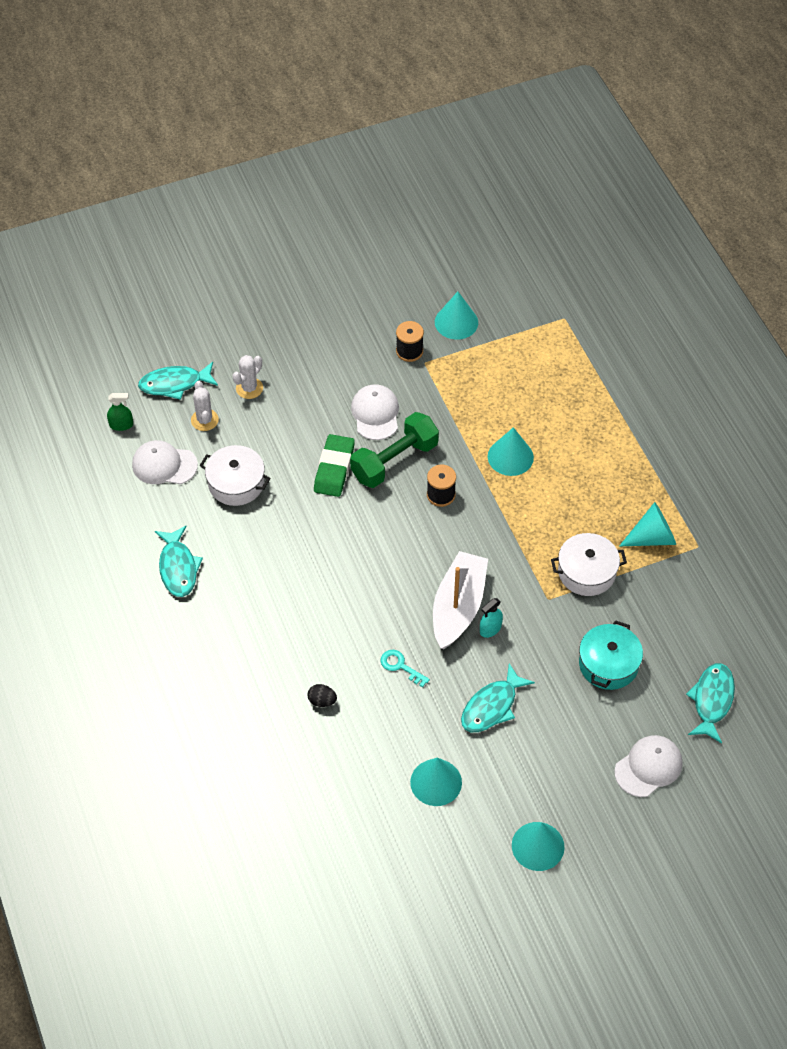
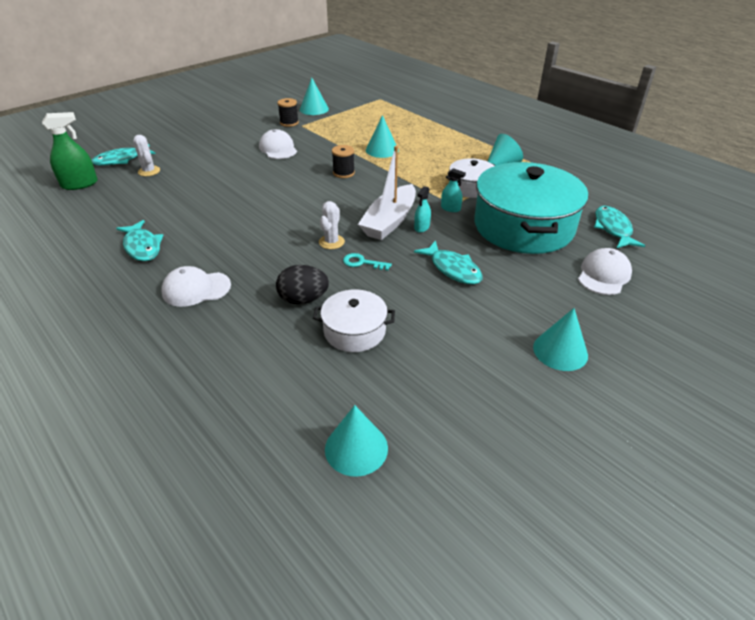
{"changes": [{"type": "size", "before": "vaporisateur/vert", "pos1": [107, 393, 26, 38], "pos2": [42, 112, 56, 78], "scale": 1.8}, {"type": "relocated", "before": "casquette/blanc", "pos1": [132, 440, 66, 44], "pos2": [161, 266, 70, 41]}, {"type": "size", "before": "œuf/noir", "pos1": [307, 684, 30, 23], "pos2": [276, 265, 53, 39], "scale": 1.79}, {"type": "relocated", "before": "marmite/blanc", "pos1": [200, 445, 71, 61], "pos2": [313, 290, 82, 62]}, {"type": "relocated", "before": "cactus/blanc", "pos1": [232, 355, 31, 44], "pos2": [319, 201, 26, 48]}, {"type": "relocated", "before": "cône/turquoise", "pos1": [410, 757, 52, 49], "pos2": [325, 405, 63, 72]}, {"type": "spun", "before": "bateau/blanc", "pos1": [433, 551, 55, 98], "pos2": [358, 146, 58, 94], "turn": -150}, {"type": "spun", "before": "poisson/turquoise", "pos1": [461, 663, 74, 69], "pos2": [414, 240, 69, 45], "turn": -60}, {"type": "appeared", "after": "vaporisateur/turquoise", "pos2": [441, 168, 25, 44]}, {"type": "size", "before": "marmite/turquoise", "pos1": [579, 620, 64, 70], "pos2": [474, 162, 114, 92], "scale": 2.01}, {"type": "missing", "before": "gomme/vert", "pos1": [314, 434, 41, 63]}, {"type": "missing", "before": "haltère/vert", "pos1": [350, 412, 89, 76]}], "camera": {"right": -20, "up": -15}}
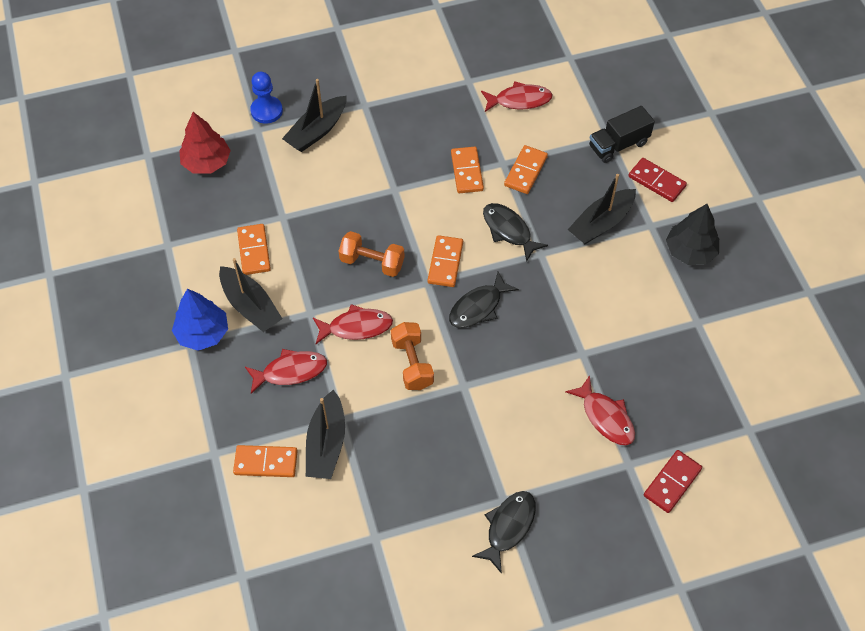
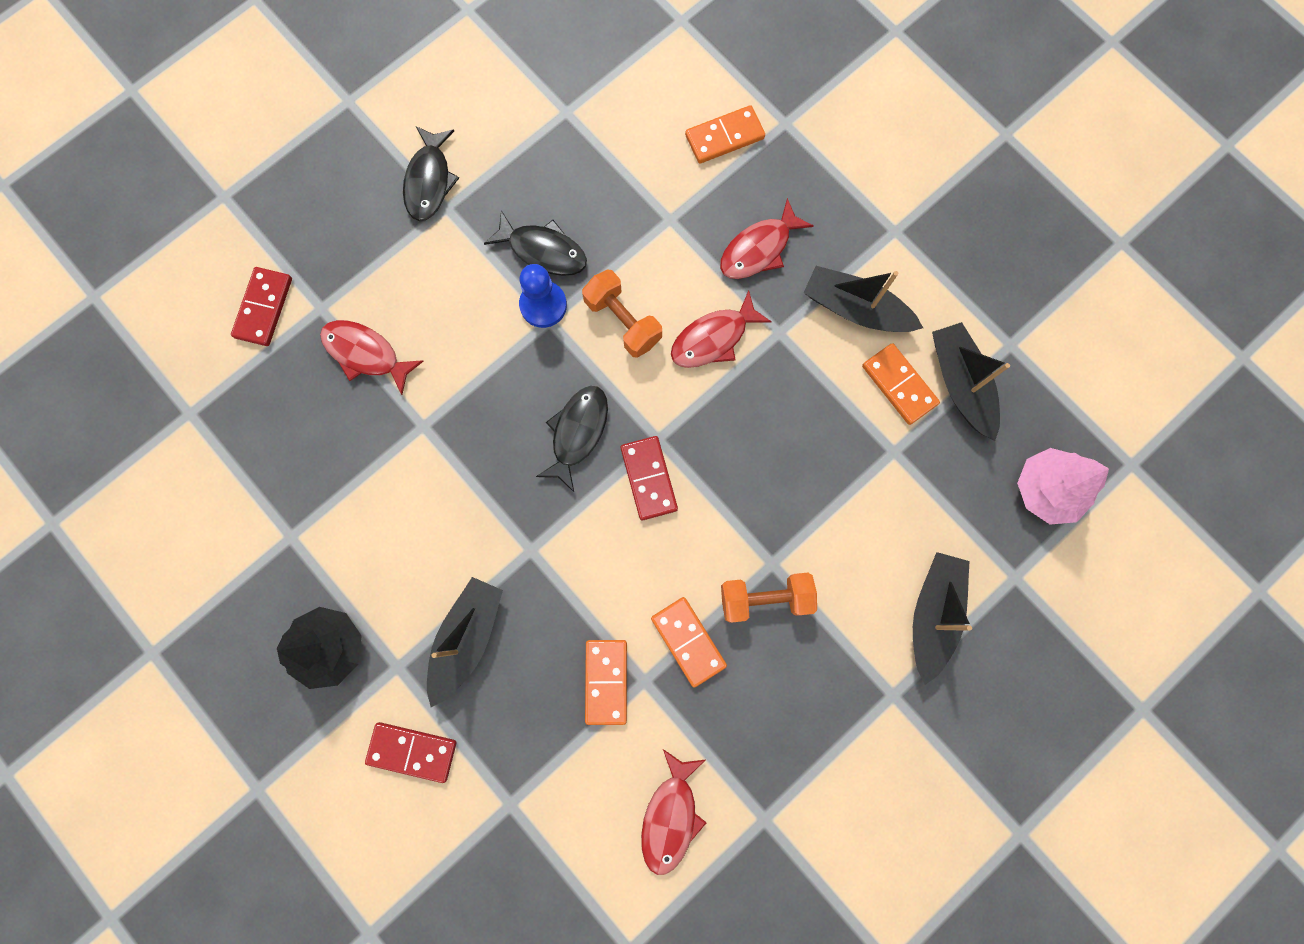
{"changes": [{"type": "relocated", "before": "poisson/noir", "pos1": [483, 203, 65, 59], "pos2": [484, 210, 103, 66]}, {"type": "relocated", "before": "pion/bleu", "pos1": [250, 72, 33, 52], "pos2": [519, 264, 48, 64]}, {"type": "colour", "before": "domino/orange", "after": "domino/rouge", "pos1": [428, 235, 35, 52], "pos2": [621, 436, 57, 84]}, {"type": "spun", "before": "poisson/rouge", "pos1": [481, 81, 72, 31], "pos2": [641, 749, 65, 126], "turn": -45}, {"type": "relocated", "before": "haltère/orange", "pos1": [339, 231, 66, 46], "pos2": [721, 573, 96, 50]}, {"type": "relocated", "before": "bateau/noir", "pos1": [306, 390, 39, 89], "pos2": [932, 322, 78, 119]}, {"type": "colour", "before": "arbre/rouge", "after": "arbre/rose", "pos1": [179, 112, 52, 62], "pos2": [1017, 448, 92, 77]}, {"type": "missing", "before": "arbre/bleu", "pos1": [172, 289, 56, 62]}, {"type": "missing", "before": "camion/noir", "pos1": [589, 106, 66, 57]}], "camera": {"right": 155, "up": 20}}
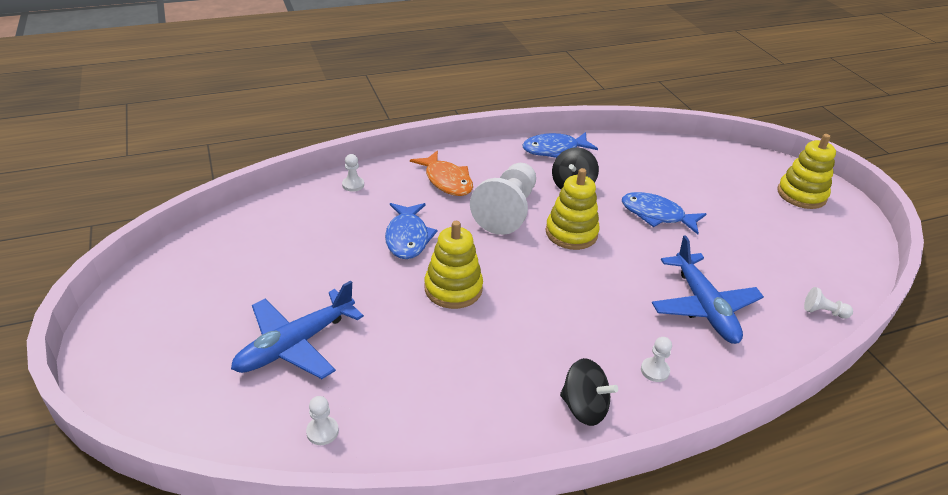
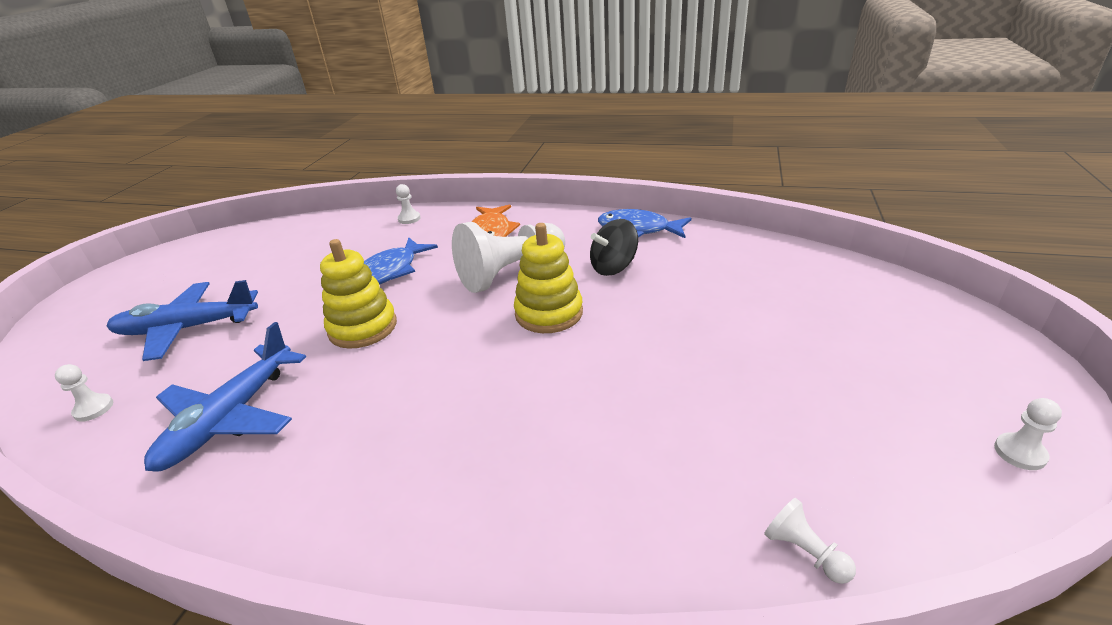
{"changes": [{"type": "relocated", "before": "avion/bleu", "pos1": [652, 235, 112, 109], "pos2": [144, 322, 162, 150]}, {"type": "relocated", "before": "pion/blanc", "pos1": [641, 337, 31, 45], "pos2": [994, 398, 68, 72]}, {"type": "missing", "before": "toupie/noir", "pos1": [560, 358, 58, 68]}, {"type": "missing", "before": "poisson/bleu", "pos1": [622, 192, 84, 42]}, {"type": "missing", "before": "jouet à empiler/jaune", "pos1": [778, 134, 58, 75]}], "camera": {"right": 40, "up": -5}}
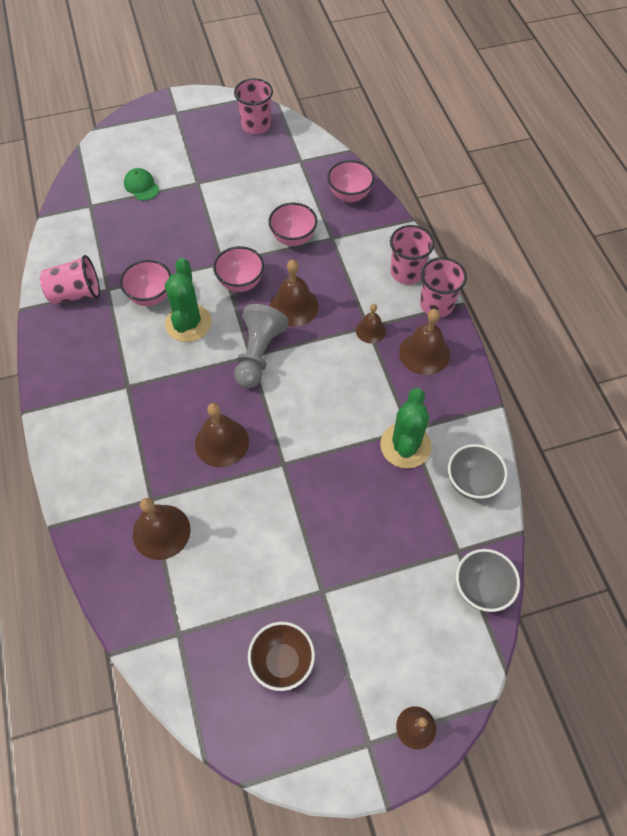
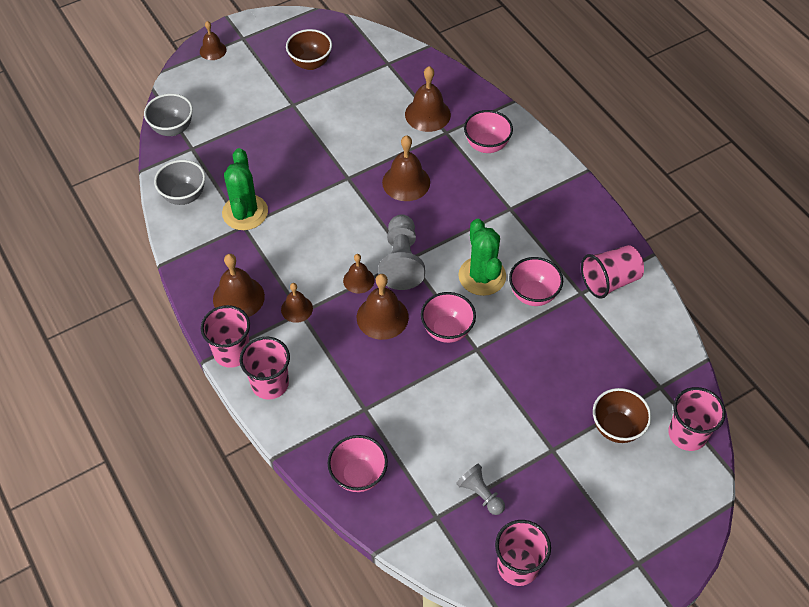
{"changes": [{"type": "appeared", "after": "cloche/marron", "pos2": [343, 254, 31, 39]}, {"type": "appeared", "after": "pion/gris", "pos2": [456, 464, 49, 51]}, {"type": "relocated", "before": "bol/rose", "pos1": [268, 203, 49, 43], "pos2": [464, 110, 49, 43]}, {"type": "exchanged", "before": "casquette/vert", "after": "bol/marron", "pos1": [124, 168, 35, 33], "pos2": [593, 388, 59, 55]}, {"type": "appeared", "after": "gobelet/rose", "pos2": [668, 387, 58, 64]}], "camera": {"right": 165, "up": -5}}
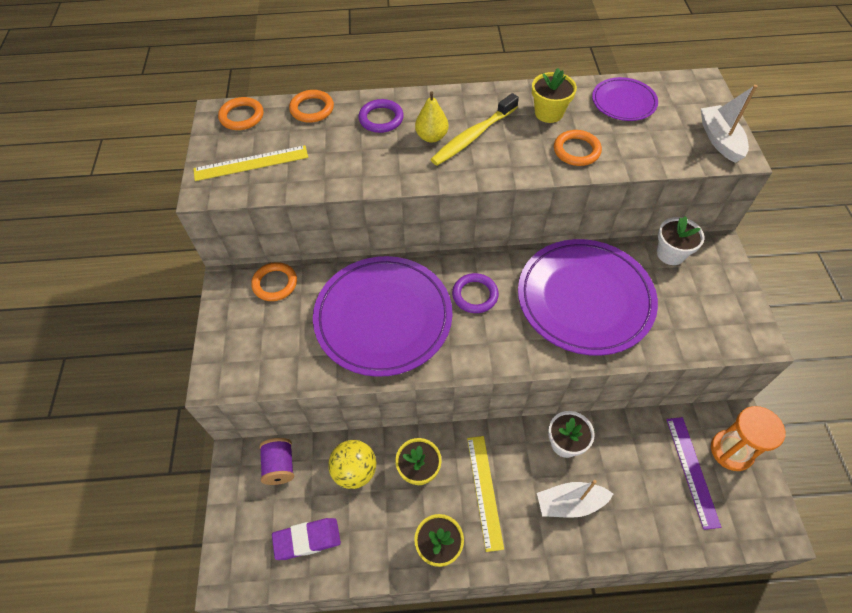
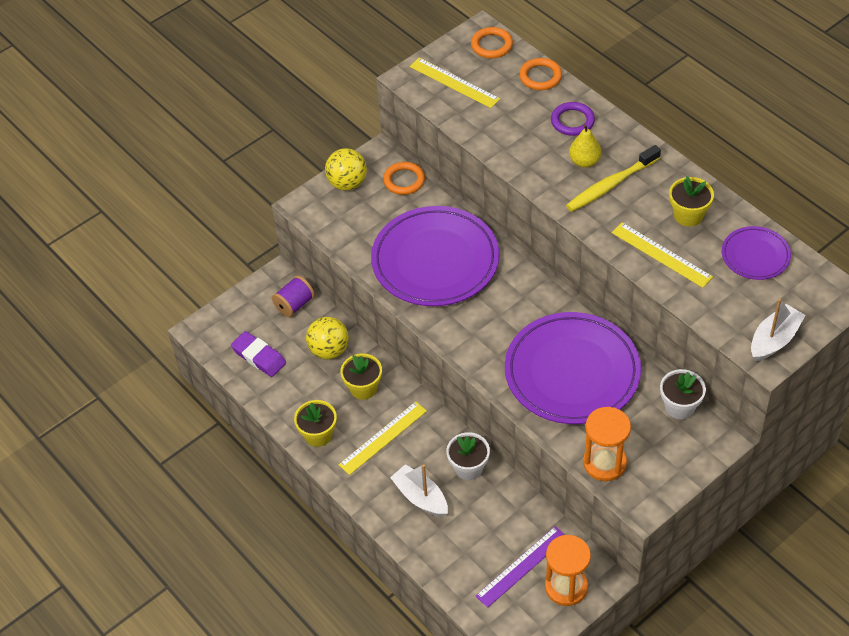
{"changes": [{"type": "appeared", "after": "balle/jaune", "pos2": [325, 148, 42, 42]}, {"type": "spun", "before": "brosse à dents/jaune", "pos1": [430, 93, 89, 73], "pos2": [566, 145, 95, 67], "turn": -45}, {"type": "appeared", "after": "sablier/orange", "pos2": [583, 407, 48, 74]}, {"type": "exchanged", "before": "anneau/orange", "after": "règle/jaune", "pos1": [554, 130, 48, 36], "pos2": [612, 222, 101, 66]}, {"type": "missing", "before": "anneau/violet", "pos1": [452, 273, 47, 40]}], "camera": {"right": 55, "up": -5}}
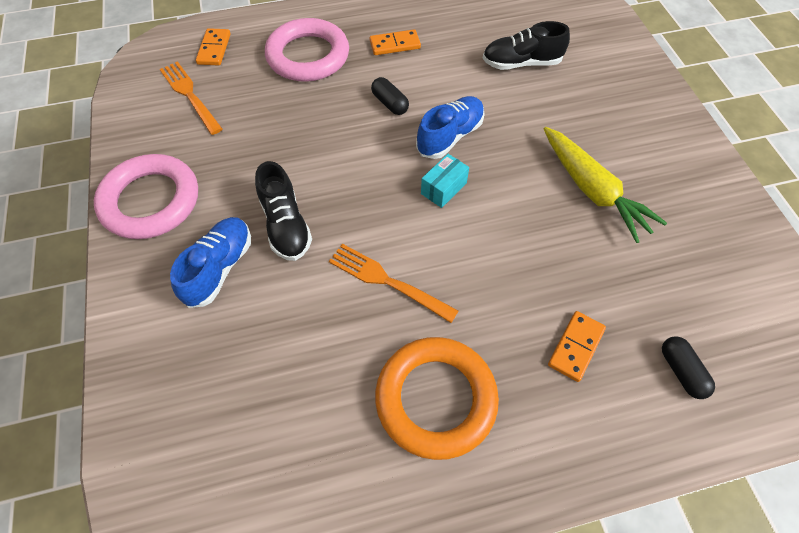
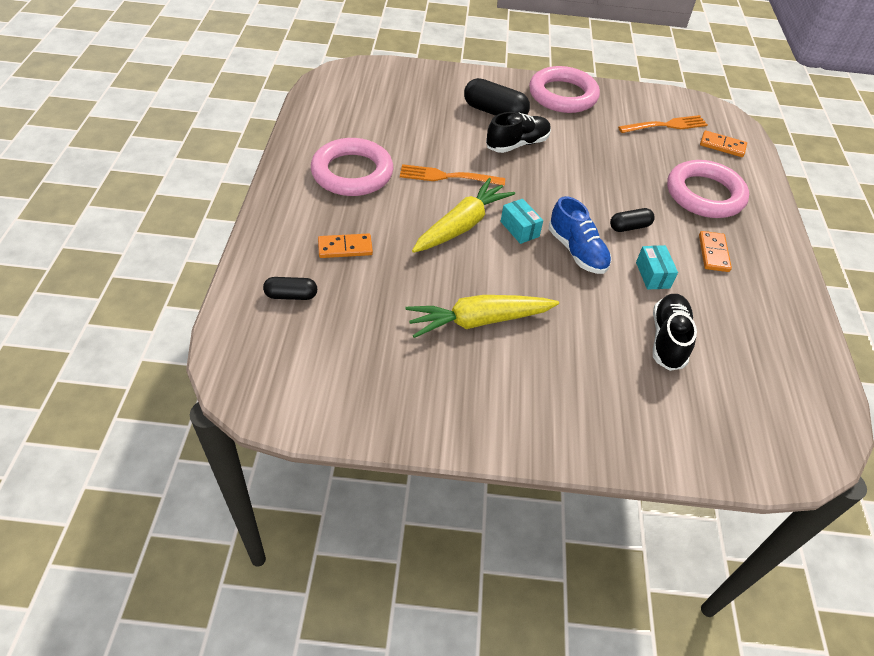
{"changes": [{"type": "colour", "before": "anneau/orange", "after": "anneau/rose", "pos1": [375, 337, 124, 123], "pos2": [311, 138, 82, 58]}, {"type": "spun", "before": "domino/orange", "pos1": [548, 311, 58, 71], "pos2": [318, 233, 55, 25], "turn": -60}, {"type": "spun", "before": "fourchette/orange", "pos1": [329, 244, 129, 79], "pos2": [400, 164, 105, 22], "turn": -135}, {"type": "appeared", "after": "carotte/jaune", "pos2": [412, 178, 103, 75]}, {"type": "exchanged", "before": "chaussure/bleu", "after": "gélule/noir", "pos1": [170, 217, 81, 91], "pos2": [464, 78, 66, 38]}, {"type": "spun", "before": "chaussure/noir", "pos1": [255, 161, 57, 100], "pos2": [486, 112, 65, 41], "turn": 150}, {"type": "appeared", "after": "boîte/turquoise", "pos2": [636, 245, 42, 45]}], "camera": {"right": 105, "up": -10}}
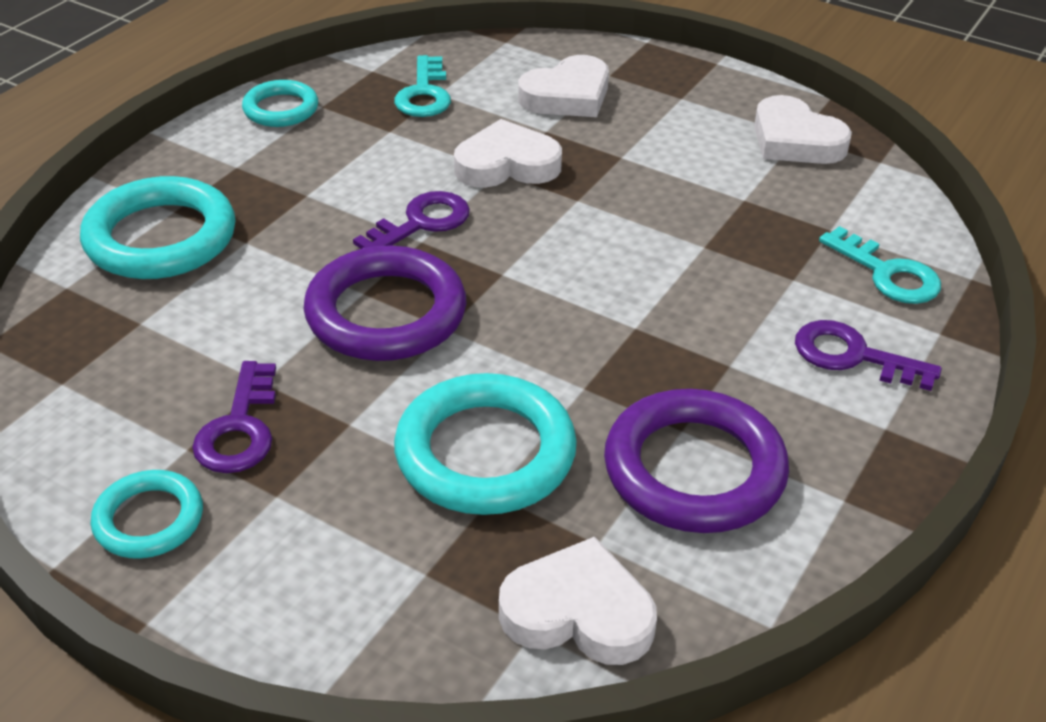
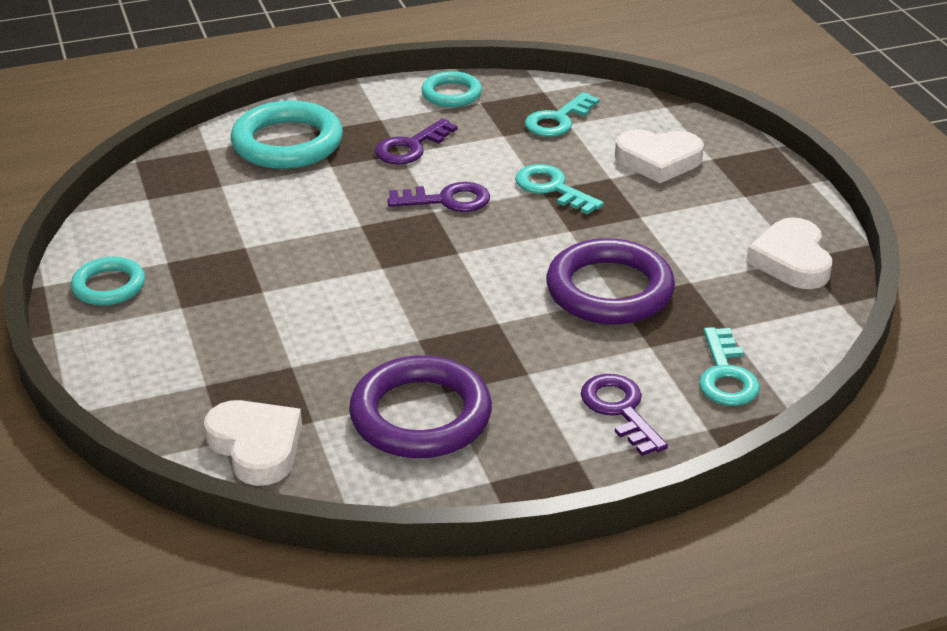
{"changes": [{"type": "relocated", "before": "clé/violet", "pos1": [192, 361, 84, 112], "pos2": [375, 118, 83, 47]}, {"type": "exchanged", "before": "cœur/blanc", "after": "clé/turquoise", "pos1": [454, 119, 108, 69], "pos2": [515, 164, 89, 50]}, {"type": "relocated", "before": "anneau/violet", "pos1": [304, 246, 162, 115], "pos2": [546, 238, 129, 87]}, {"type": "missing", "before": "anneau/turquoise", "pos1": [394, 373, 183, 142]}], "camera": {"right": 40, "up": -5}}
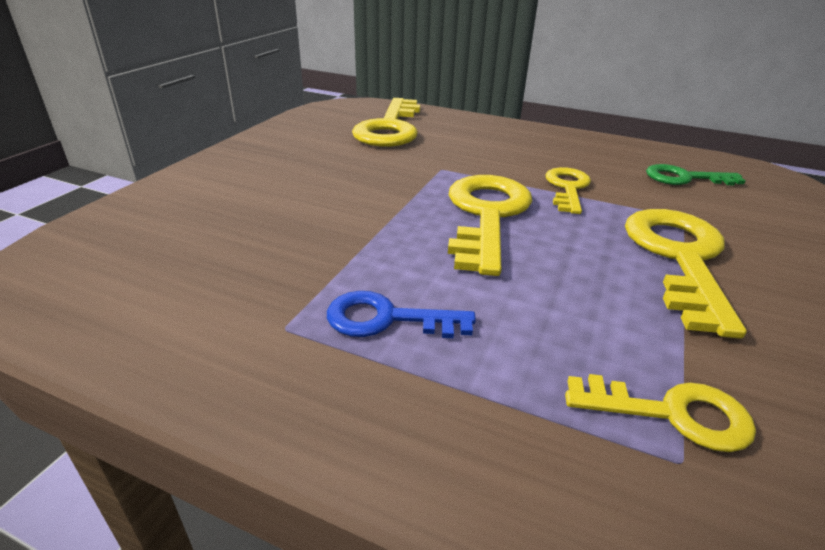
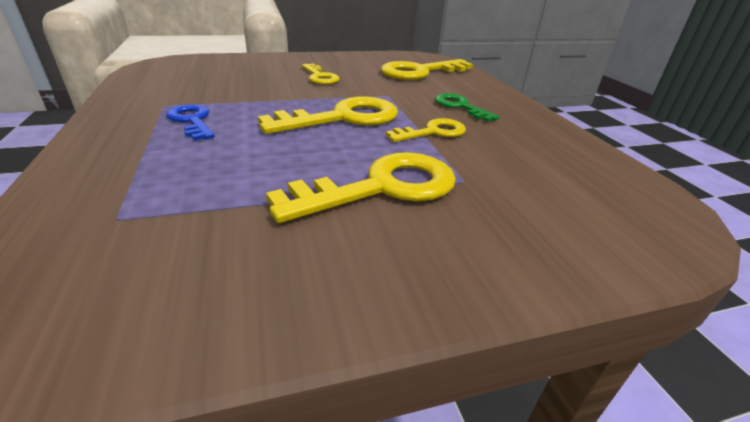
{"changes": [{"type": "relocated", "before": "clé/jaune", "pos1": [565, 374, 191, 78], "pos2": [302, 63, 38, 21]}, {"type": "relocated", "before": "clé/vert", "pos1": [646, 164, 99, 21], "pos2": [435, 93, 64, 29]}], "camera": {"right": 50, "up": 0}}
